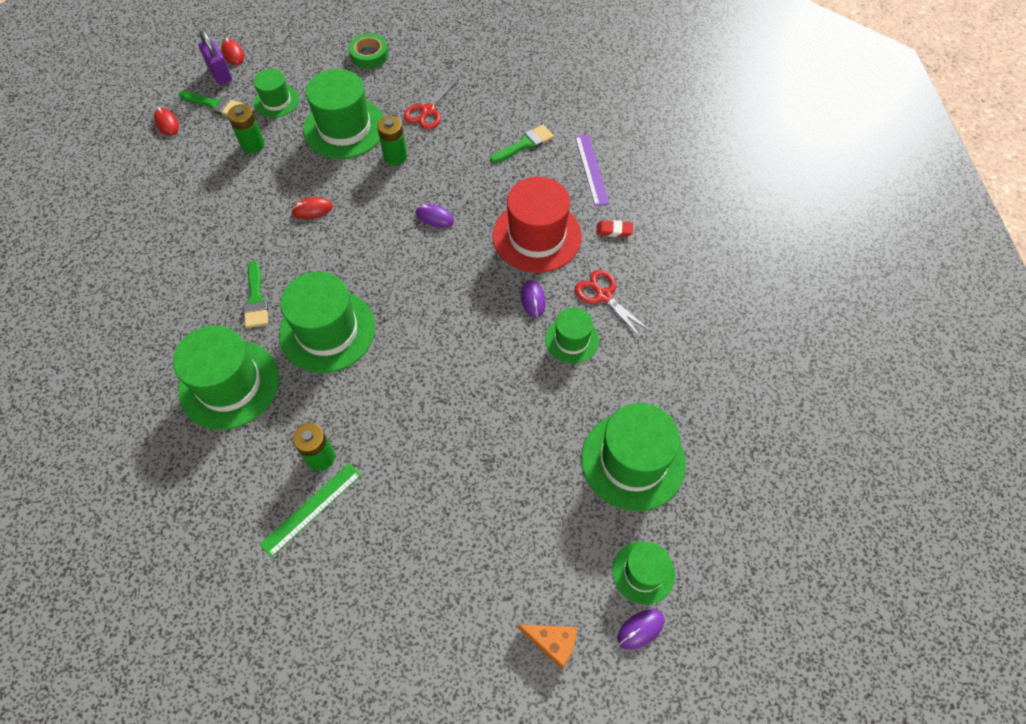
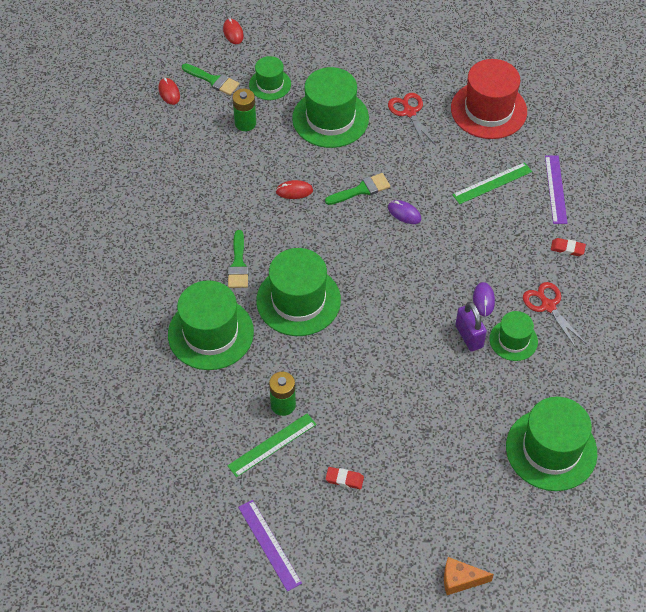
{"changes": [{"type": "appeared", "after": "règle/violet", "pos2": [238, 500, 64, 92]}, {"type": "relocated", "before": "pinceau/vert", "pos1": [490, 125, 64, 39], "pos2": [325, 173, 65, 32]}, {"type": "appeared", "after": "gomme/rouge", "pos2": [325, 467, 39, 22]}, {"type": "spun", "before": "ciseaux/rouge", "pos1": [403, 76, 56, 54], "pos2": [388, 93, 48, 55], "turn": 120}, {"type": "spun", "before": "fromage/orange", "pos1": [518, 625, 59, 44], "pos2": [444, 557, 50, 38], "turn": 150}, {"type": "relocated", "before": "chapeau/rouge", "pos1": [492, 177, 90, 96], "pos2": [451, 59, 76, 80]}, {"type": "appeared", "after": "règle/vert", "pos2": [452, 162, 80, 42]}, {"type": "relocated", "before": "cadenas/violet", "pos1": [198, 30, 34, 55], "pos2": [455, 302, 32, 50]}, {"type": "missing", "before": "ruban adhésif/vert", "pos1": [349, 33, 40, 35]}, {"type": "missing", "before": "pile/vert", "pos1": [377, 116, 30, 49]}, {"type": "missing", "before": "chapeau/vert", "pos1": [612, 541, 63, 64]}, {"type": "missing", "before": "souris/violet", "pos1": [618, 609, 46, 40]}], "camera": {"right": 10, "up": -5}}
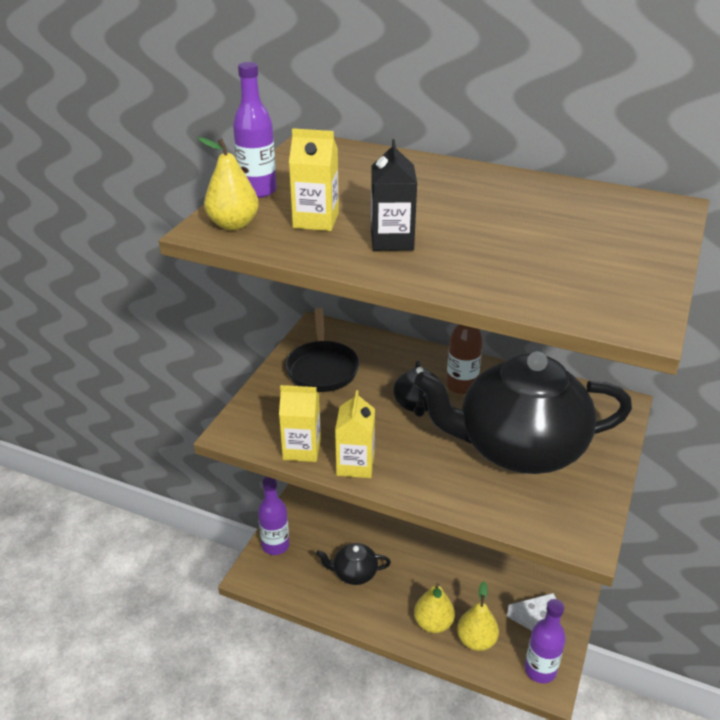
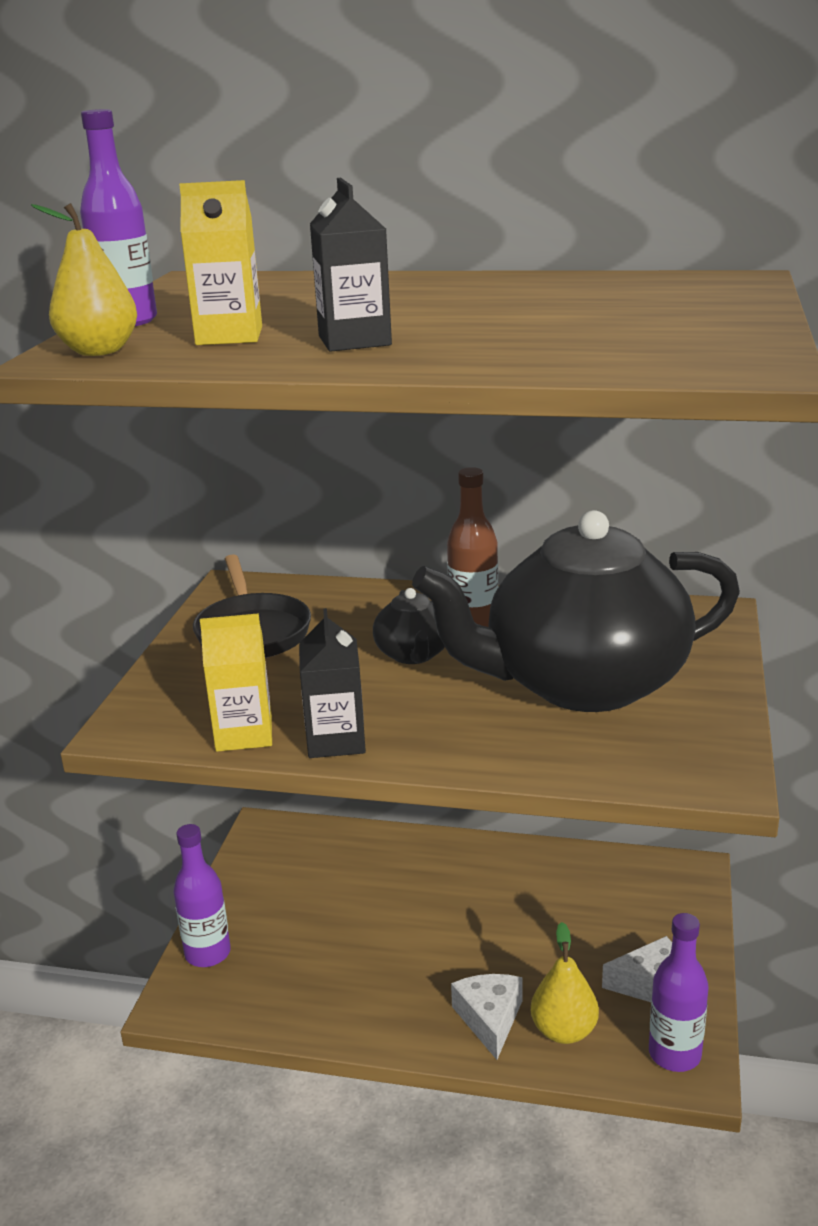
{"changes": [{"type": "colour", "before": "brique de lait/jaune", "after": "brique de lait/noir", "pos1": [335, 390, 40, 88], "pos2": [299, 608, 67, 150]}, {"type": "exchanged", "before": "poire/jaune", "after": "fromage/blanc", "pos1": [414, 583, 41, 50], "pos2": [451, 974, 72, 86]}, {"type": "missing", "before": "théière/noir", "pos1": [316, 543, 75, 42]}], "camera": {"right": -10, "up": -10}}
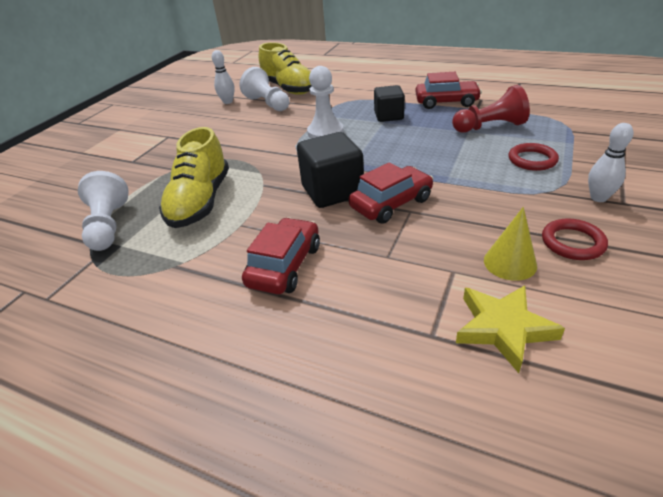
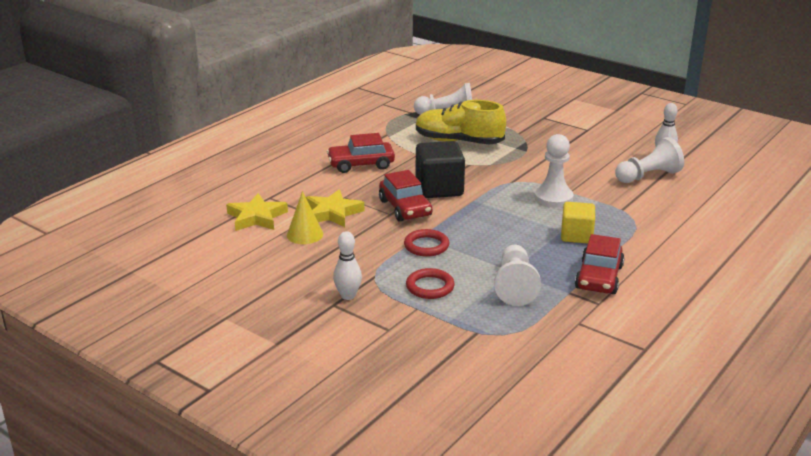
{"changes": [{"type": "appeared", "after": "étoile/jaune", "pos2": [306, 189, 58, 38]}, {"type": "spun", "before": "voiture/rouge", "pos1": [242, 217, 78, 77], "pos2": [327, 133, 68, 40], "turn": 135}, {"type": "relocated", "before": "anneau/rouge", "pos1": [542, 219, 66, 41], "pos2": [404, 229, 45, 28]}, {"type": "colour", "before": "pion/rouge", "after": "pion/blanc", "pos1": [452, 85, 78, 47], "pos2": [494, 245, 47, 61]}, {"type": "colour", "before": "cube/noir", "after": "cube/jaune", "pos1": [374, 85, 31, 37], "pos2": [561, 202, 34, 42]}, {"type": "missing", "before": "chaussure/jaune", "pos1": [259, 42, 53, 53]}], "camera": {"right": 100, "up": -10}}
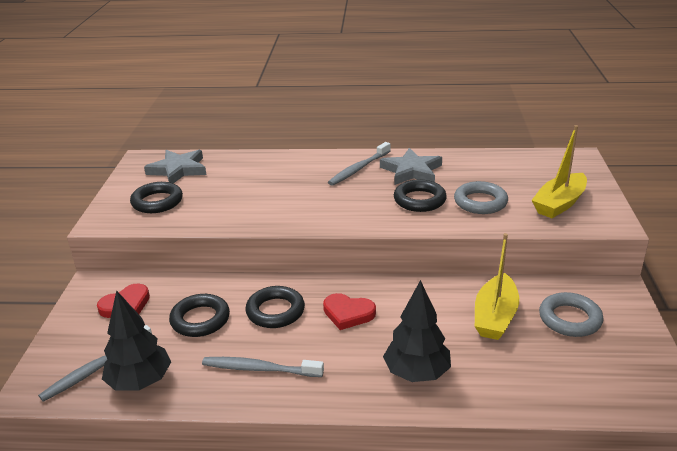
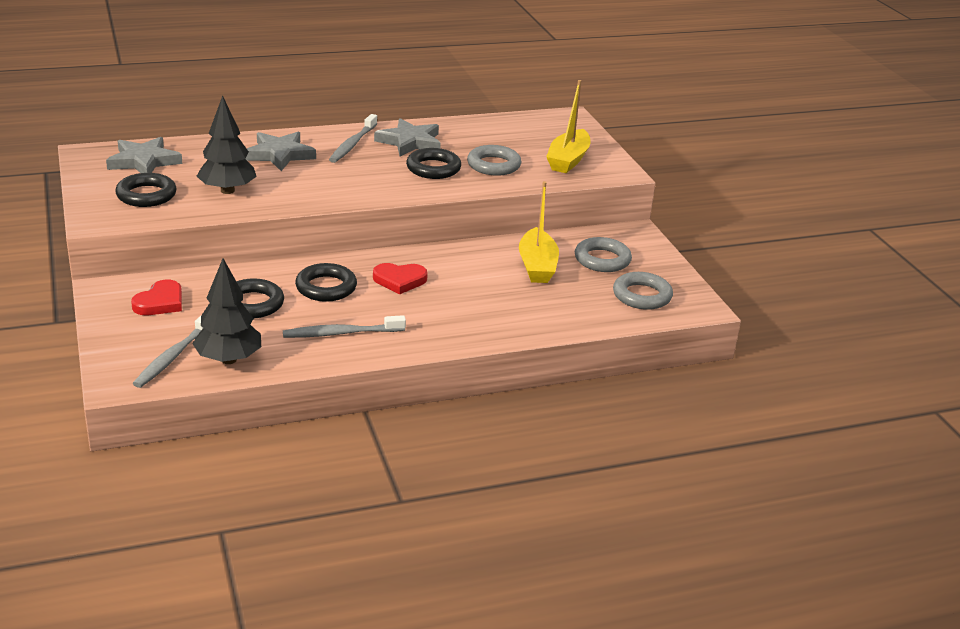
{"changes": [{"type": "relocated", "before": "arbre/noir", "pos1": [383, 280, 68, 102], "pos2": [197, 96, 60, 98]}, {"type": "appeared", "after": "étoile/gris", "pos2": [246, 132, 70, 39]}, {"type": "appeared", "after": "anneau/gris", "pos2": [613, 272, 60, 38]}], "camera": {"right": -25, "up": 0}}
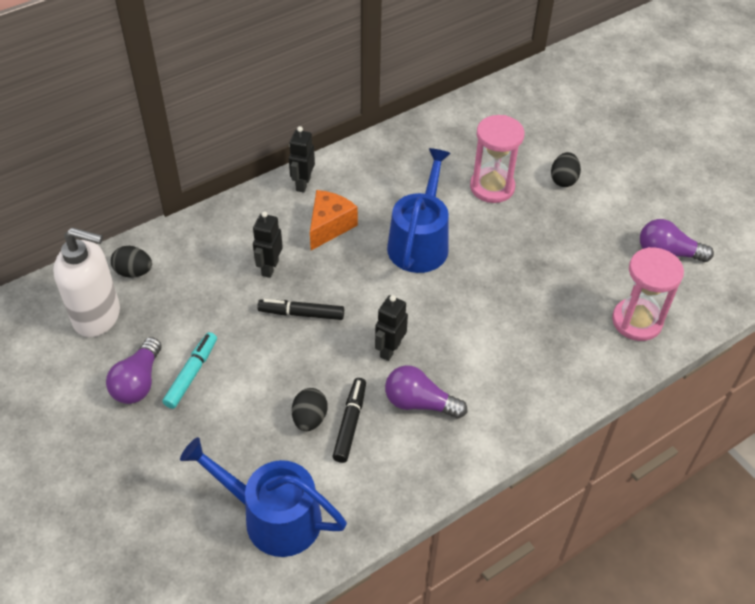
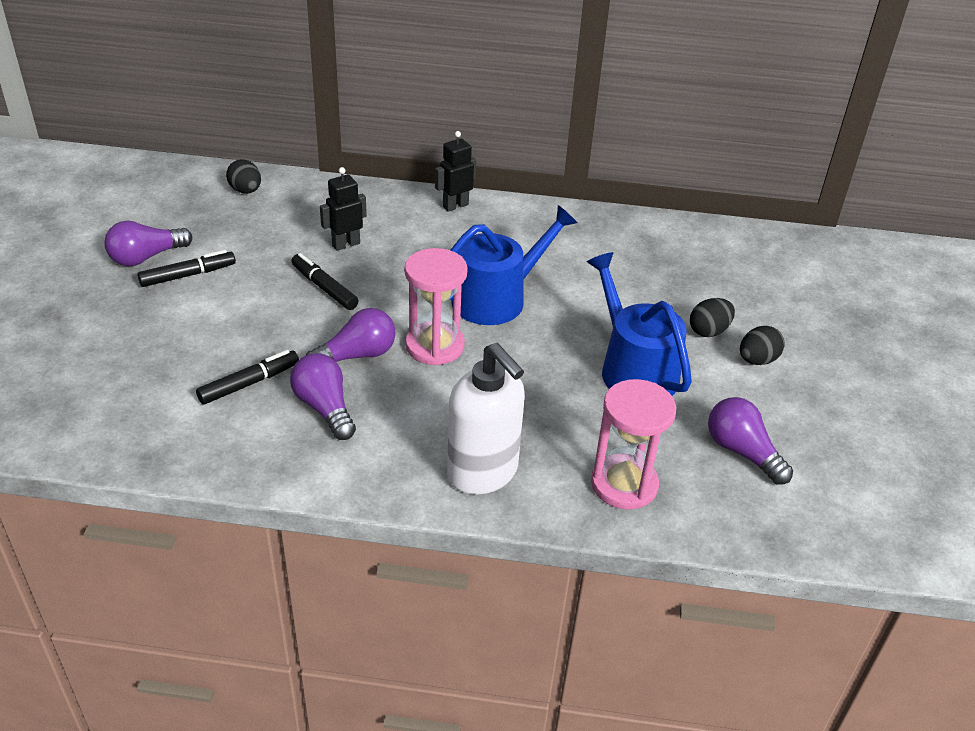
{"changes": [{"type": "colour", "before": "feutre/turquoise", "after": "feutre/noir", "pos1": [162, 332, 55, 77], "pos2": [137, 250, 99, 37]}, {"type": "exchanged", "before": "robot/noir", "after": "ampoule/violet", "pos1": [375, 295, 33, 66], "pos2": [306, 308, 90, 54]}, {"type": "relocated", "before": "sablier/rose", "pos1": [470, 115, 55, 88], "pos2": [405, 248, 63, 117]}, {"type": "relocated", "before": "distributeur de savon/blanc", "pos1": [53, 227, 67, 110], "pos2": [447, 343, 78, 151]}, {"type": "relocated", "before": "arrosoir/bleu", "pos1": [180, 437, 167, 120], "pos2": [587, 252, 105, 144]}, {"type": "relocated", "before": "œuf/noir", "pos1": [292, 388, 35, 43], "pos2": [740, 326, 45, 39]}, {"type": "missing", "before": "fromage/orange", "pos1": [310, 190, 48, 60]}], "camera": {"right": 40, "up": -10}}
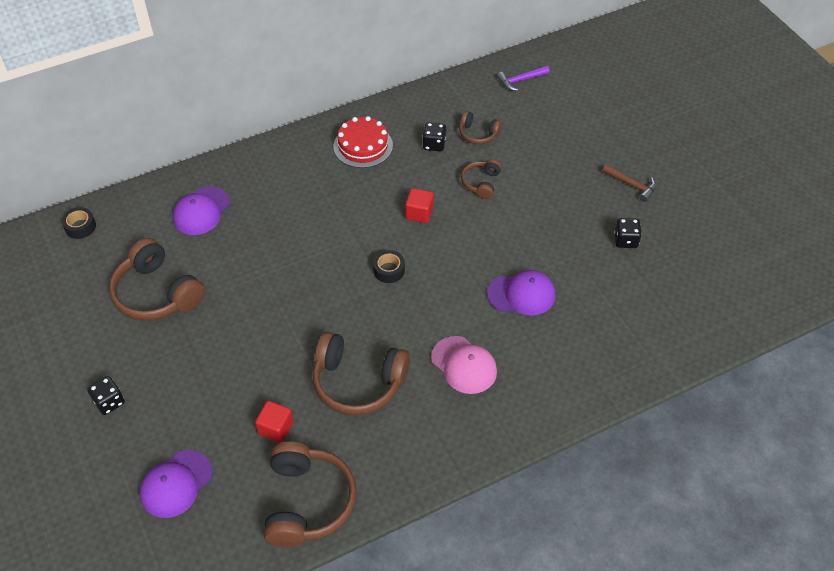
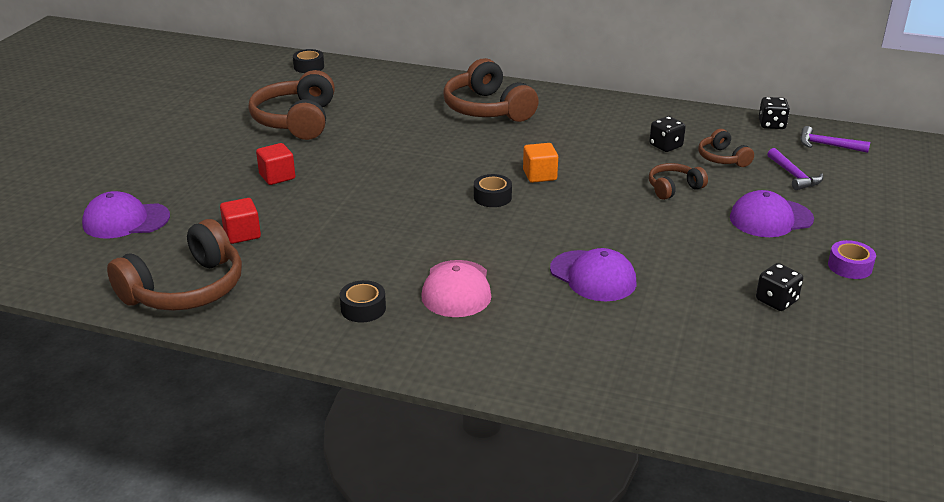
{"changes": [{"type": "relocated", "before": "cube/rouge", "pos1": [405, 188, 29, 35], "pos2": [256, 143, 39, 42]}, {"type": "appeared", "after": "ruban adhésif/noir", "pos2": [340, 280, 46, 42]}, {"type": "relocated", "before": "casque audio/marron", "pos1": [313, 332, 97, 83], "pos2": [443, 58, 96, 64]}, {"type": "appeared", "after": "cube/orange", "pos2": [523, 143, 35, 40]}, {"type": "relocated", "before": "casquette/violet", "pos1": [173, 186, 57, 49], "pos2": [730, 190, 84, 47]}, {"type": "relocated", "before": "dé/noir", "pos1": [87, 376, 38, 39], "pos2": [759, 97, 31, 32]}, {"type": "appeared", "after": "marteau/violet", "pos2": [767, 148, 56, 42]}, {"type": "exchanged", "before": "marteau/marron", "after": "ruban adhésif/violet", "pos1": [602, 164, 54, 38], "pos2": [828, 240, 48, 39]}, {"type": "missing", "before": "gâteau/rouge", "pos1": [333, 116, 60, 52]}], "camera": {"right": 45, "up": -20}}
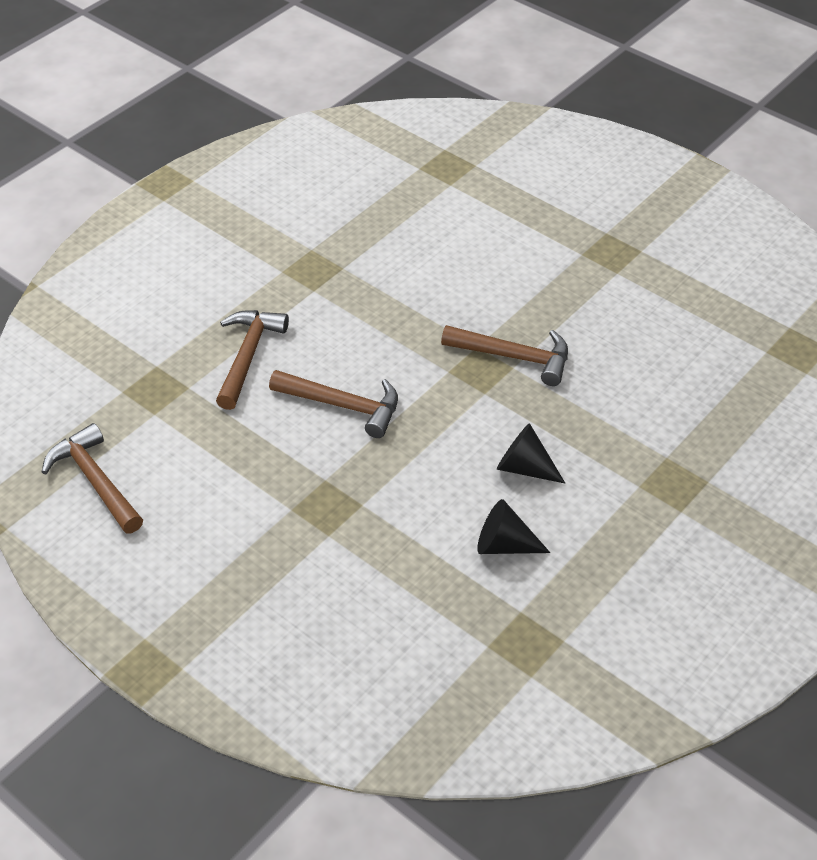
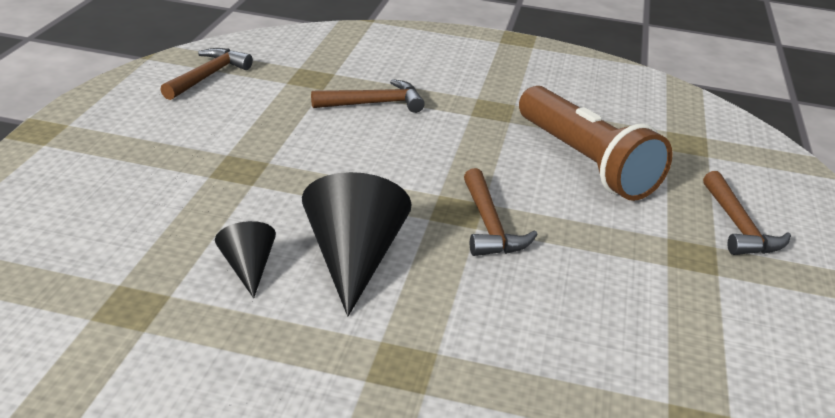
{"changes": [{"type": "size", "before": "cône/noir", "pos1": [497, 423, 68, 60], "pos2": [302, 172, 110, 144], "scale": 1.86}, {"type": "appeared", "after": "lampe de poche/marron", "pos2": [519, 86, 154, 115]}, {"type": "relocated", "before": "marteau/marron", "pos1": [269, 370, 129, 68], "pos2": [703, 171, 88, 84]}], "camera": {"right": 60, "up": -15}}
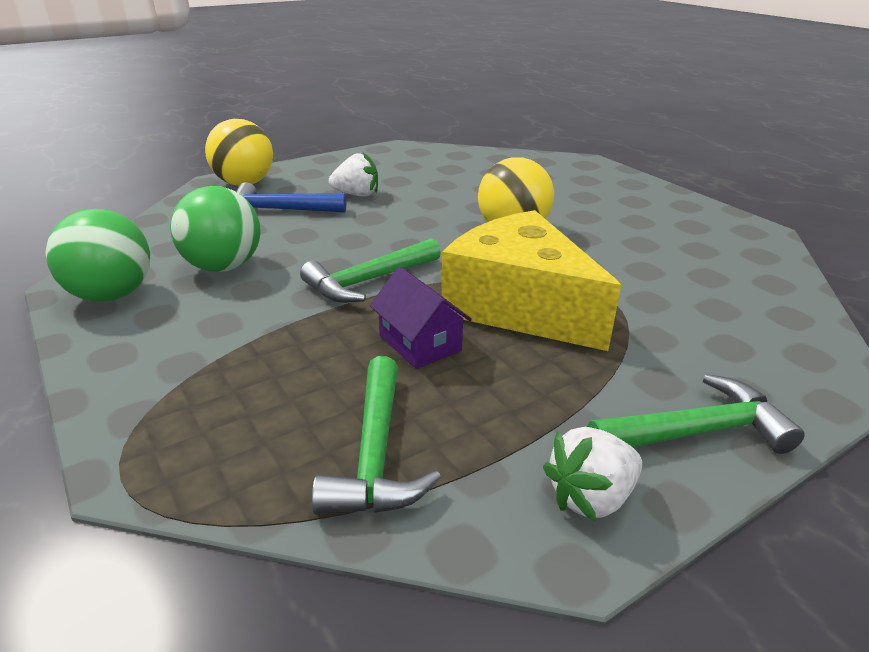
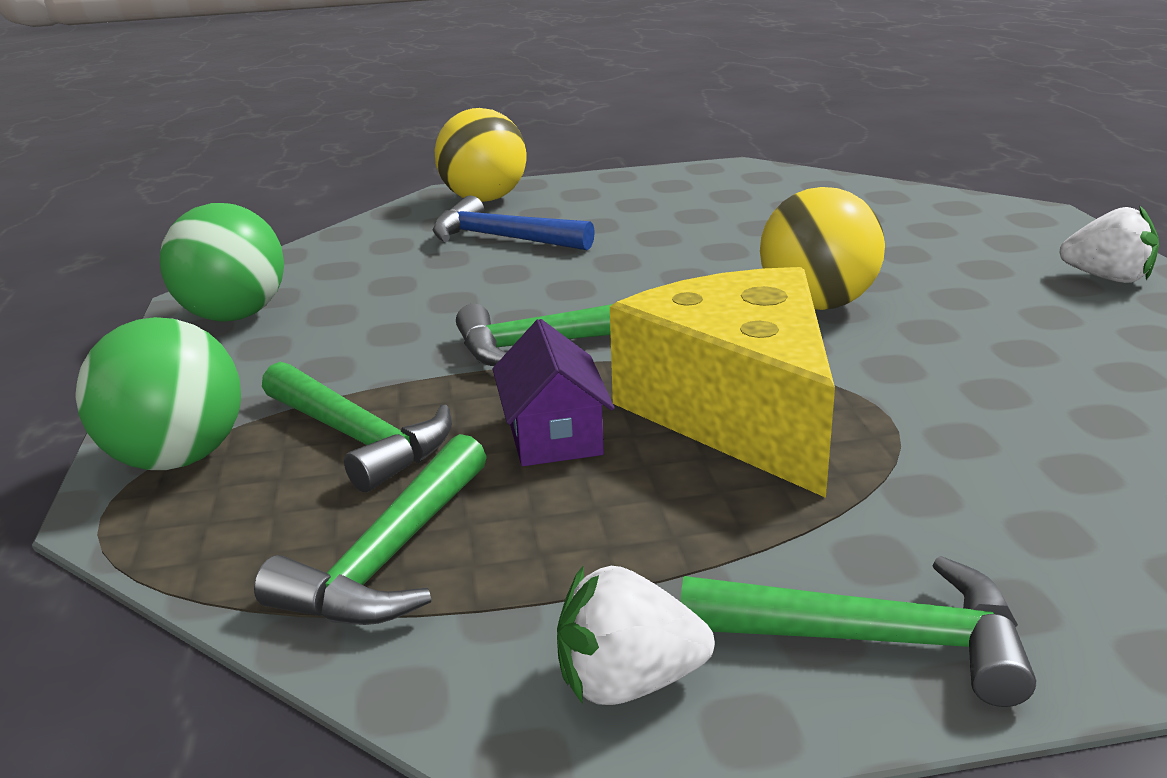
{"changes": [{"type": "relocated", "before": "balle/vert", "pos1": [170, 186, 90, 86], "pos2": [75, 317, 166, 153]}, {"type": "appeared", "after": "marteau/vert", "pos2": [262, 362, 190, 130]}, {"type": "relocated", "before": "fraise/blanc", "pos1": [329, 153, 49, 44], "pos2": [1059, 205, 100, 78]}], "camera": {"right": 25, "up": -5}}
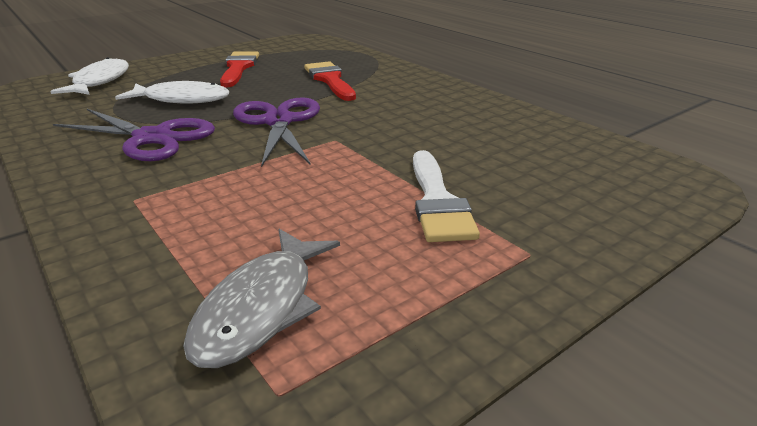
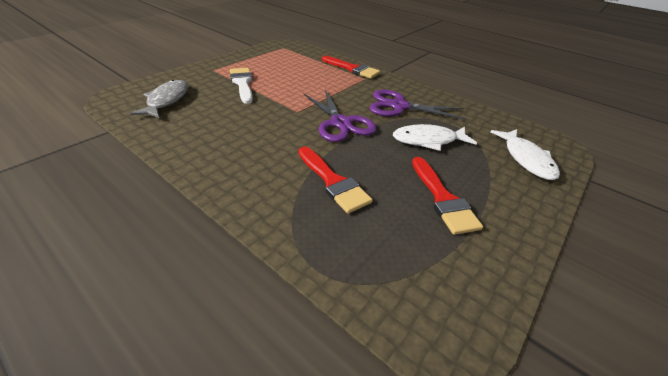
{"changes": [{"type": "relocated", "before": "poisson/gris", "pos1": [183, 229, 157, 139], "pos2": [130, 80, 58, 38]}, {"type": "appeared", "after": "pinceau/rouge", "pos2": [322, 56, 58, 23]}], "camera": {"right": 165, "up": 10}}
